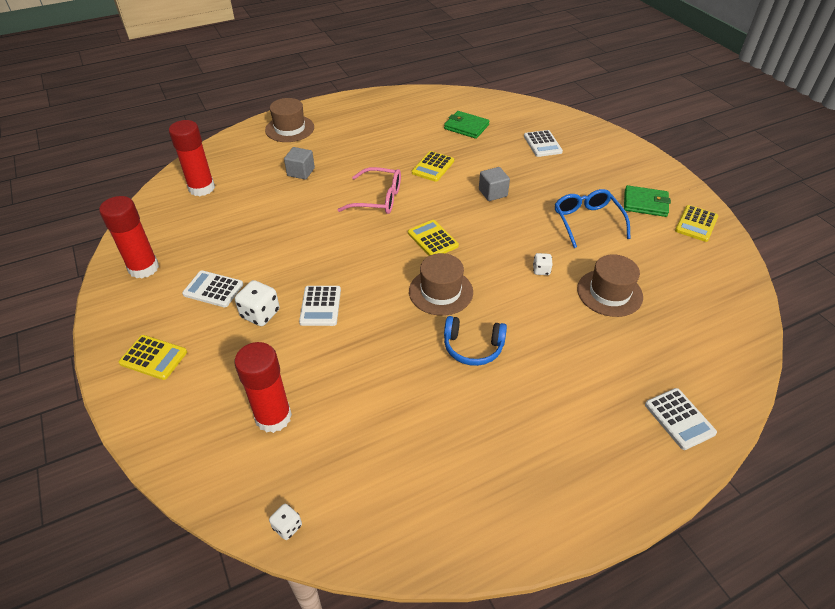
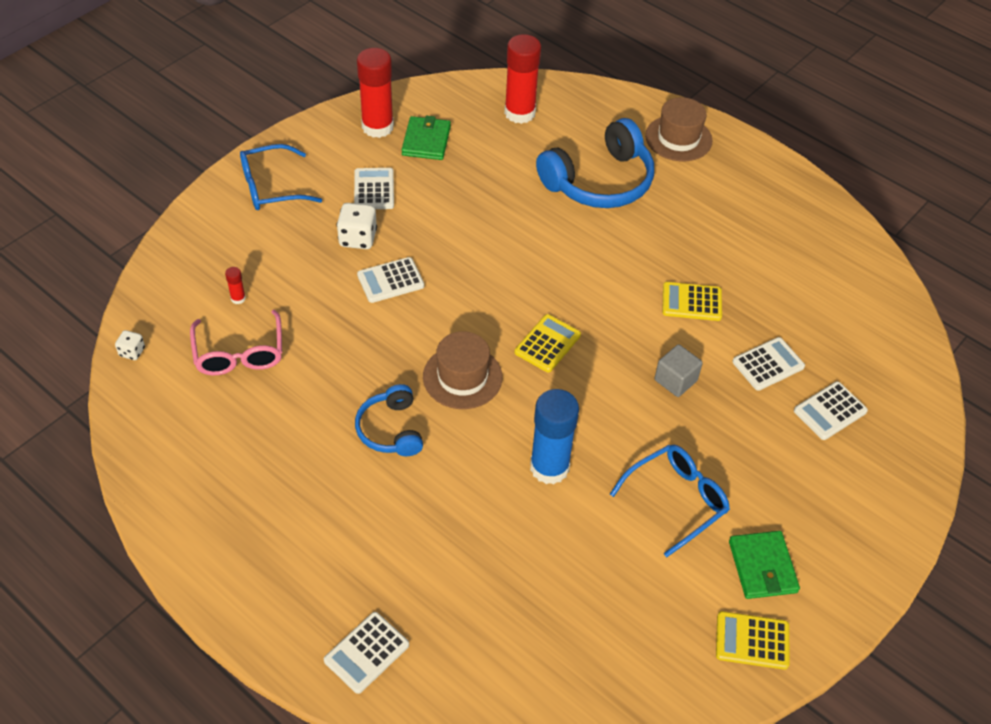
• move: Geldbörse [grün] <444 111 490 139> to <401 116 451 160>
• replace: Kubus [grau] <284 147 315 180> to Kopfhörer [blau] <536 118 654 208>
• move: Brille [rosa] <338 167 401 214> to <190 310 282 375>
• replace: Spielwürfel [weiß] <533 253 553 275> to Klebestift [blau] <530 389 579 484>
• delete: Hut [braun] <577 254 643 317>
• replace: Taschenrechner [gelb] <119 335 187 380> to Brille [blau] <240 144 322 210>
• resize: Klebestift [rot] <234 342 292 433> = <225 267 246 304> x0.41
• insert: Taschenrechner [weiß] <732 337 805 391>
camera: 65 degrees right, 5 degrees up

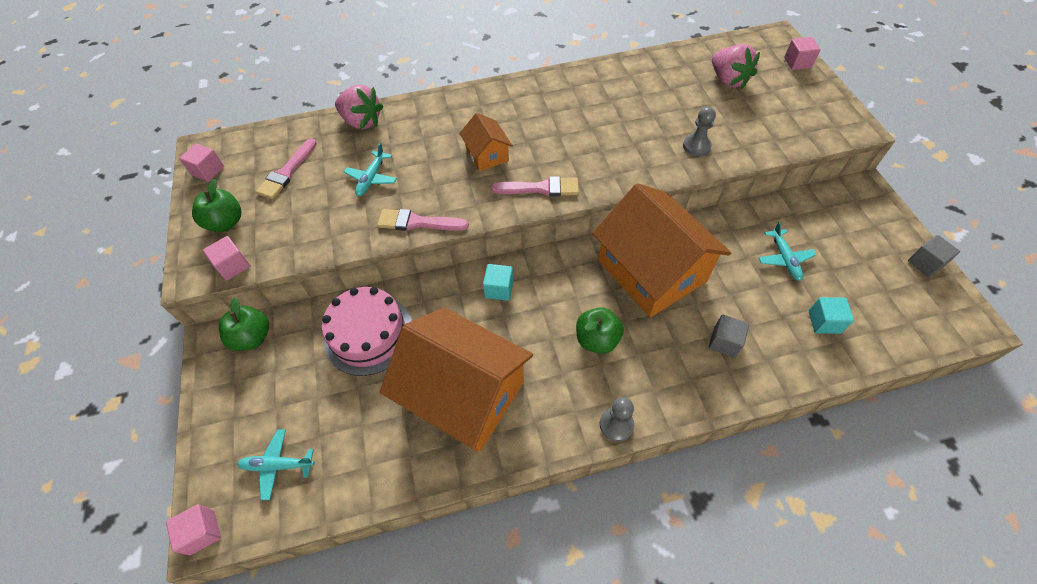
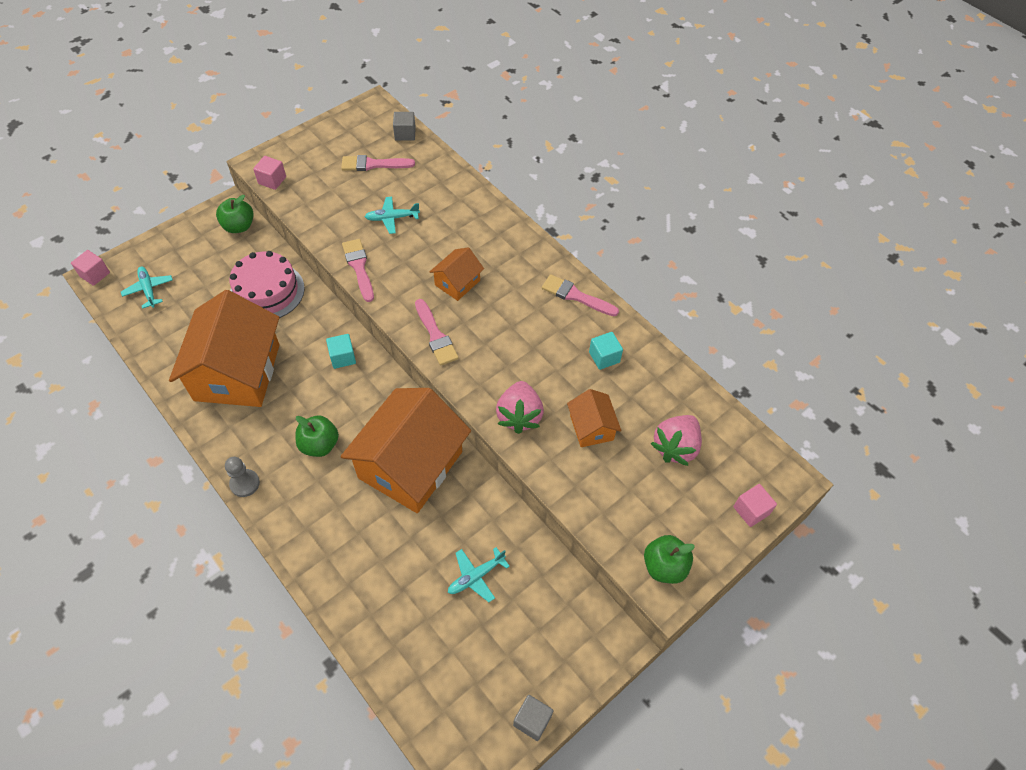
• move: Erdbeere [rosa] <335 85 383 130> to <496 381 544 434>
• delete: Bauer [grau] <683 107 716 156>
• delete: Kubus [rosa] <179 143 224 182>
• move: Apfel [grün] <192 178 241 232> to <644 535 695 584>
• move: Kubus [türkis] <809 297 854 334> to <589 332 623 370>
• move: Kubus [grau] <709 315 749 358> to <393 112 416 141>
• insert: Pinsel [rosa] <542 274 619 316>
• insert: Haus [orange] <567 389 621 447>
camera: 60 degrees right, 0 degrees up

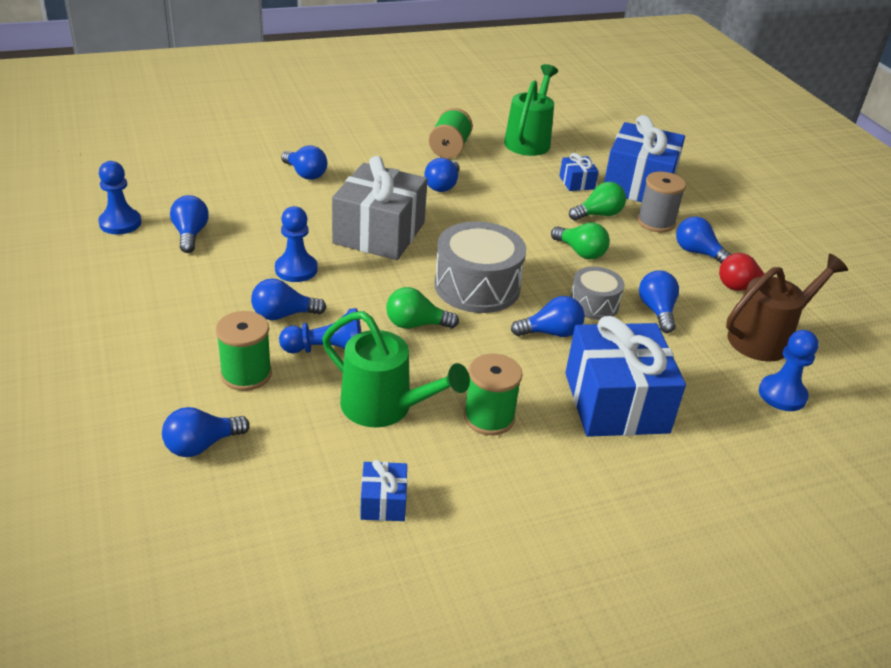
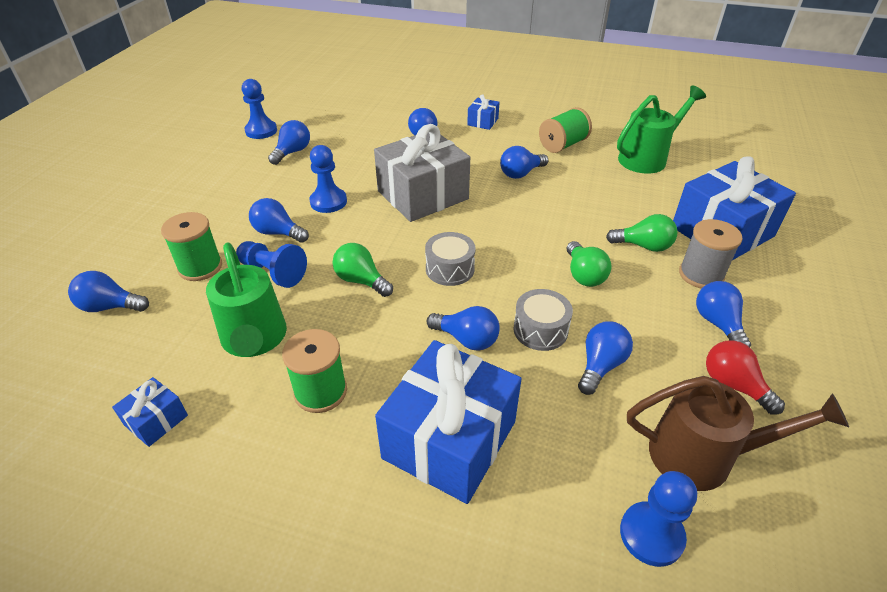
• move: Geschenk [blau] <559 153 599 191> to <467 94 500 130>
• resize: Trommel [grau] <435 221 526 313> = <425 232 475 286> x0.57
camera: 40 degrees right, 5 degrees up

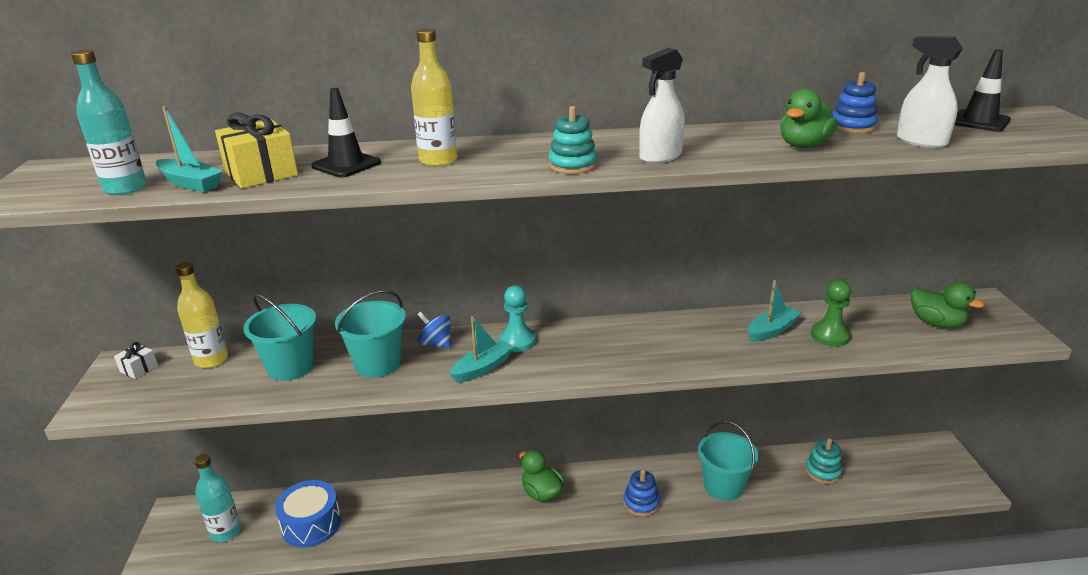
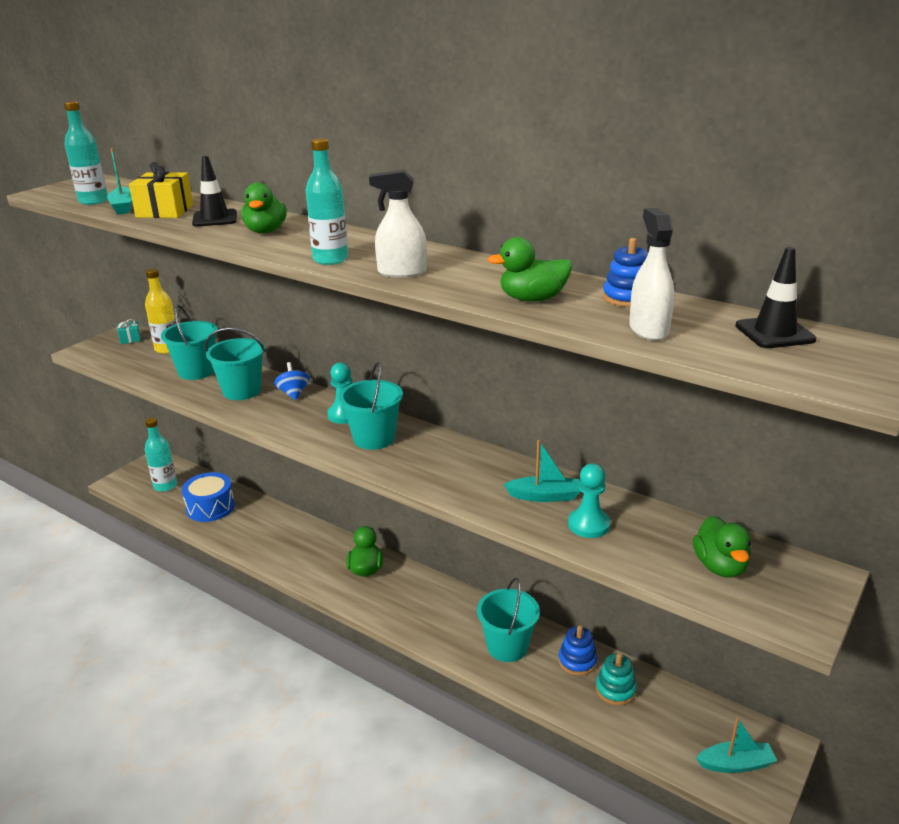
• replace: Flasche [gelb] <411 29 457 167> to Ente [grün] <241 182 287 234>
• replace: Stapelspielzeug [türkis] <548 106 597 174> to Flasche [türkis] <306 138 348 265>
• recolor: Bauer [grün] <811 280 851 346> to Bauer [türkis] <568 463 610 538>
• move: Boot [türkis] <450 316 514 383> to <696 717 777 773>
• recolor: Geschenk [weiß] <114 342 158 379> to Geschenk [türkis] <117 319 141 344>
• move: Stapelspielzeug [blau] <623 469 660 517> to <558 625 598 676>
• insert: Eimer [türkis] <339 362 403 450>
camera: 40 degrees right, 0 degrees up

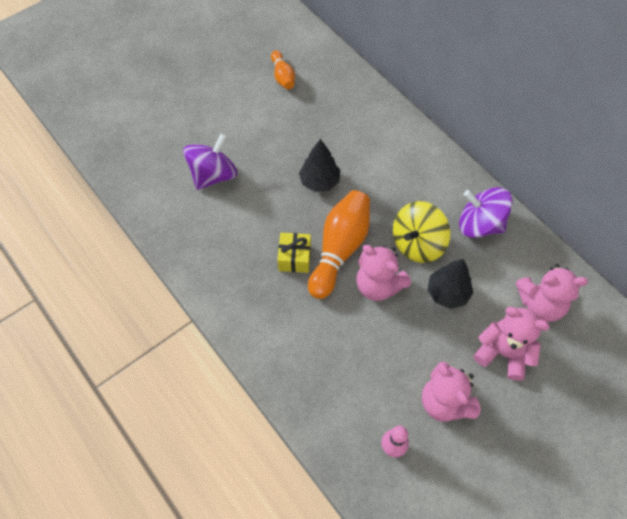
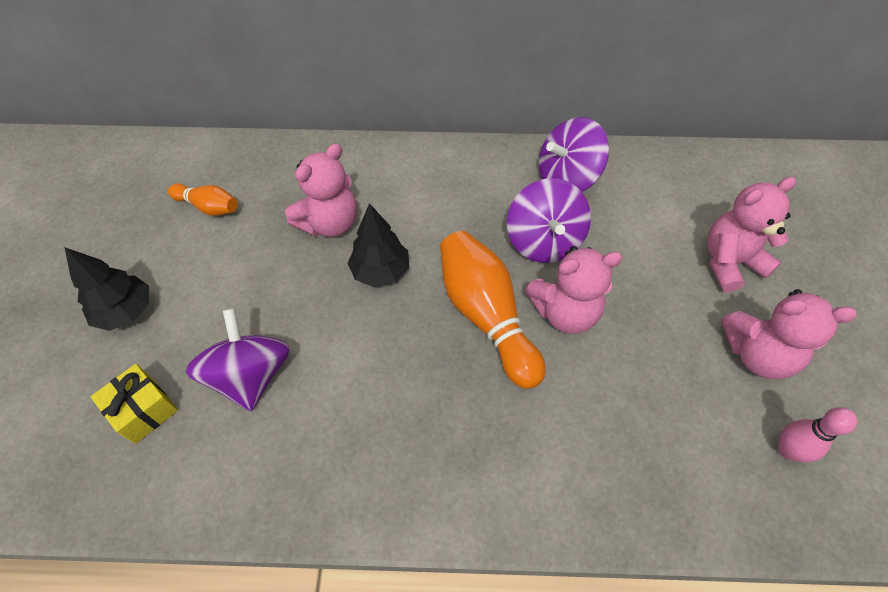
• recolor: Kreisel [gelb] <393 201 450 263> to Kreisel [lila] <507 178 591 263>
• move: Geschenk [gelb] <277 233 311 273> to <90 364 178 444>
• move: Baum [schwarz] <427 259 473 309> to <65 248 149 331>
• move: Teddybär [rosa] <516 264 588 322> to <285 143 357 237>
camera: 50 degrees left, 5 degrees down

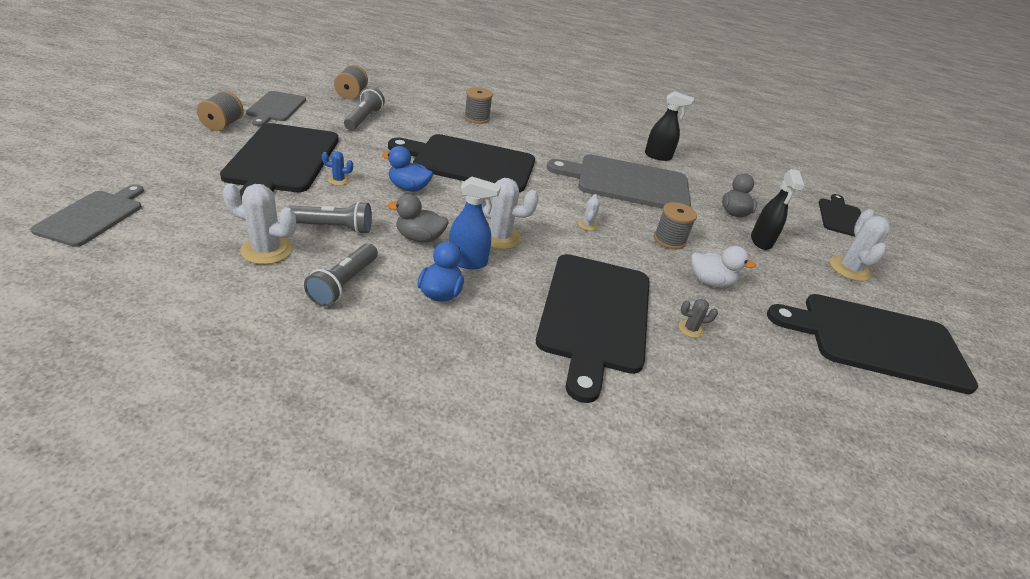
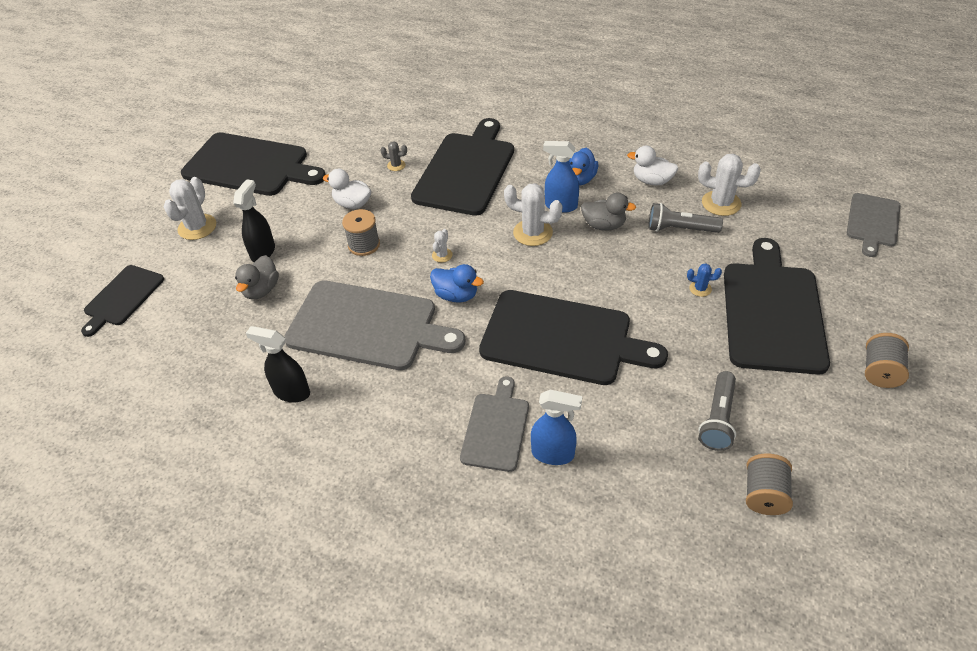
• replace: Garnrolle [grau] <464 87 493 124> to Sprühflasche [blau] <531 390 582 465>
• move: Schneidebrett [grau] <246 91 306 126> to <460 376 529 472>
• move: Ente [blau] <382 146 433 192> to <430 264 484 302>
• replace: Taschenlampe [grau] <304 243 378 307> to Ente [weiß] <627 145 678 186>
camera: 165 degrees left, 10 degrees up

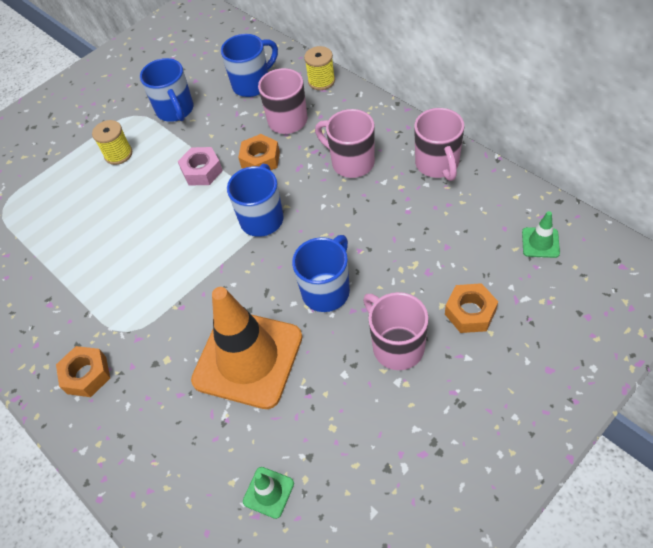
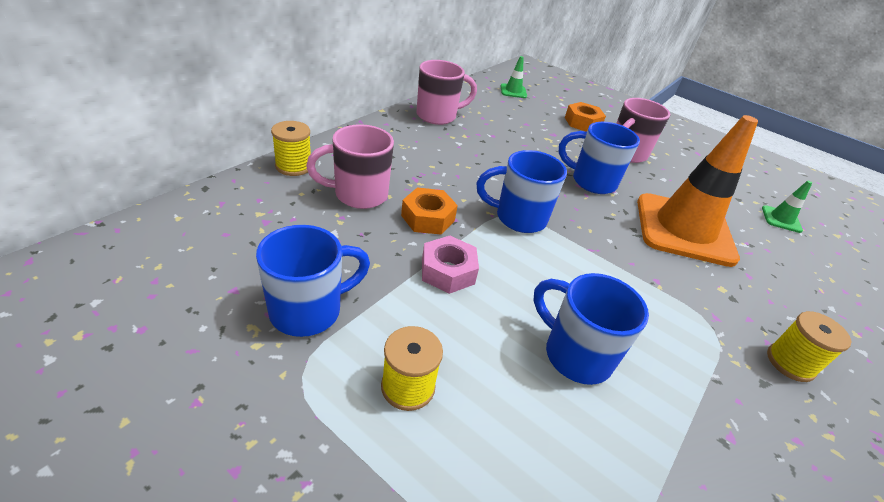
• move: Tasse [blau] <221 34 278 97> to <534 273 649 385>
• delete: Tasse [rosa] <315 109 375 178>
• replace: Sechskantmutter [orange] <56 346 110 397> to Garnrolle [gelb] <767 311 851 382>
camera: 110 degrees left, 15 degrees down

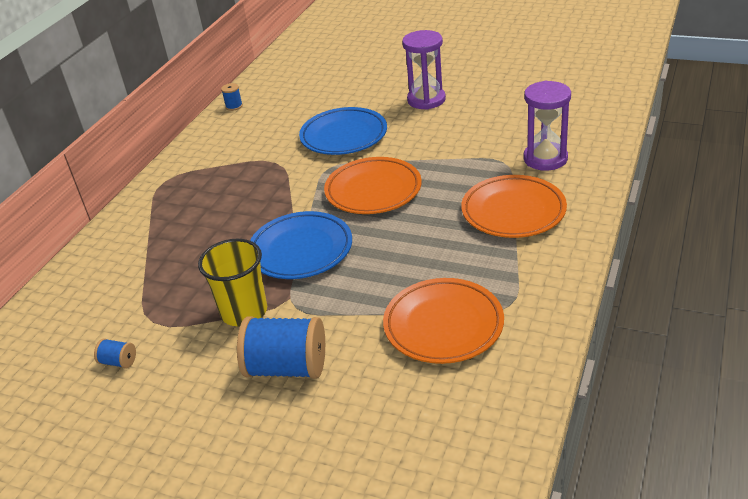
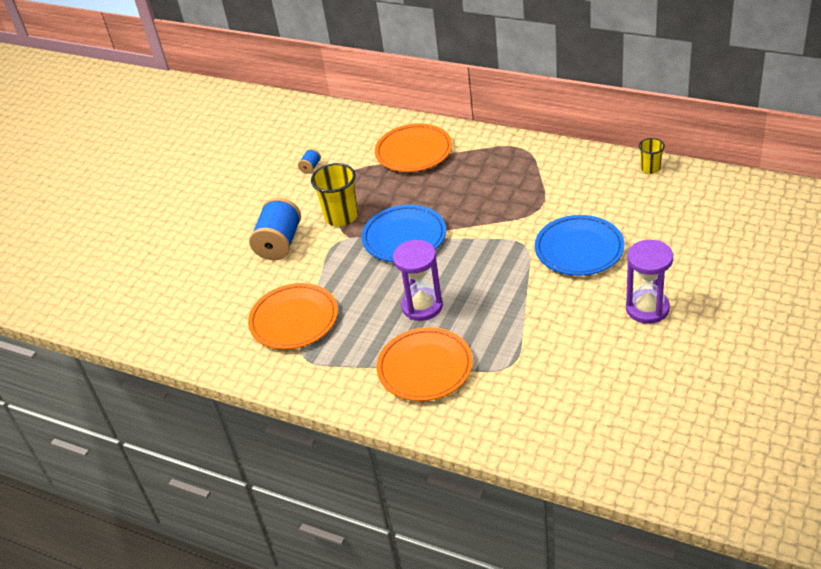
• move: Sanduhr [lila] <523 81 571 171> to <393 240 443 321>
• replace: Garnrolle [blau] <221 83 243 111> to Becher [gelb] <639 138 665 174>
• move: Teller [orange] <324 157 422 214> to <375 123 452 172>
camera: 95 degrees right, 5 degrees up

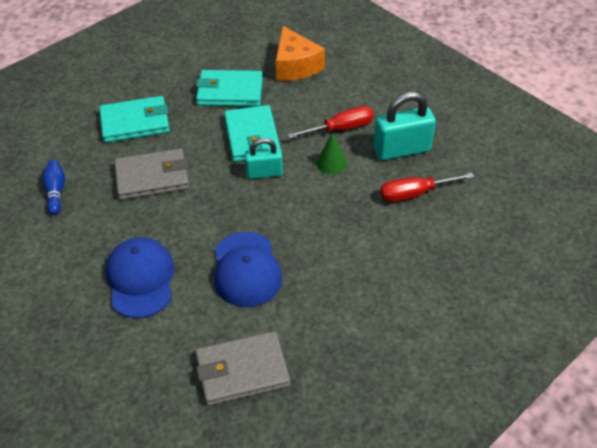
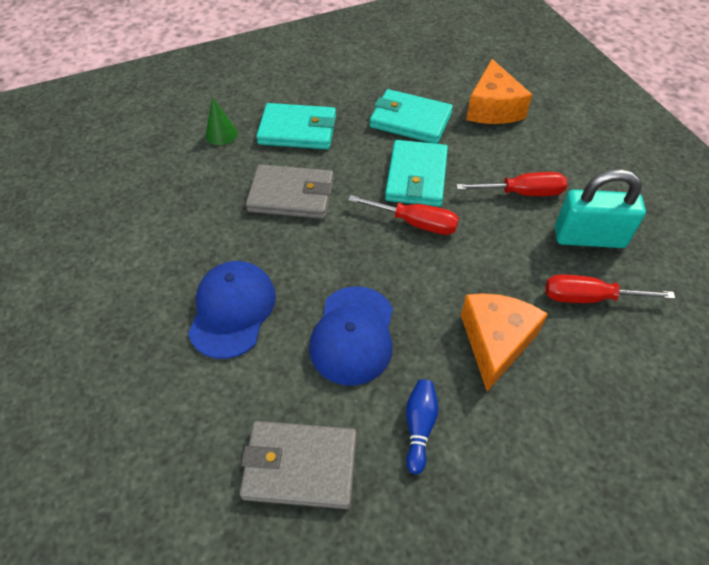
• move: Kegel [grün] <316 132 347 174> to <206 97 238 145>
• replace: Vorhängeschloss [türkis] <245 138 283 179> to Schraubenzieher [rot] <348 195 459 235>
• move: Bowlingkegel [blau] <42 160 65 215> to <406 379 439 474>
• insert: Käse [orange] <461 293 548 391>
camera: 20 degrees right, 5 degrees up

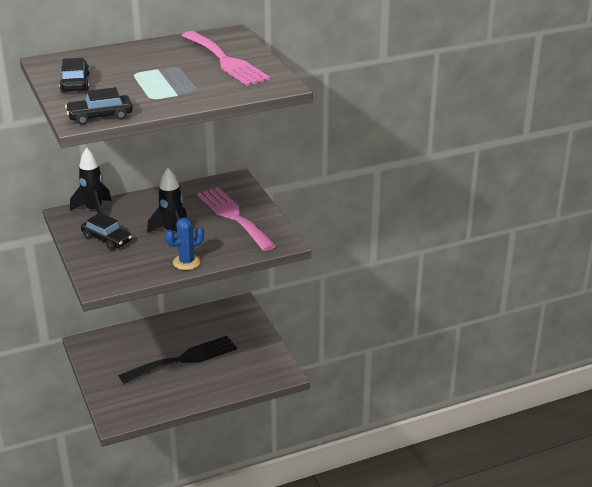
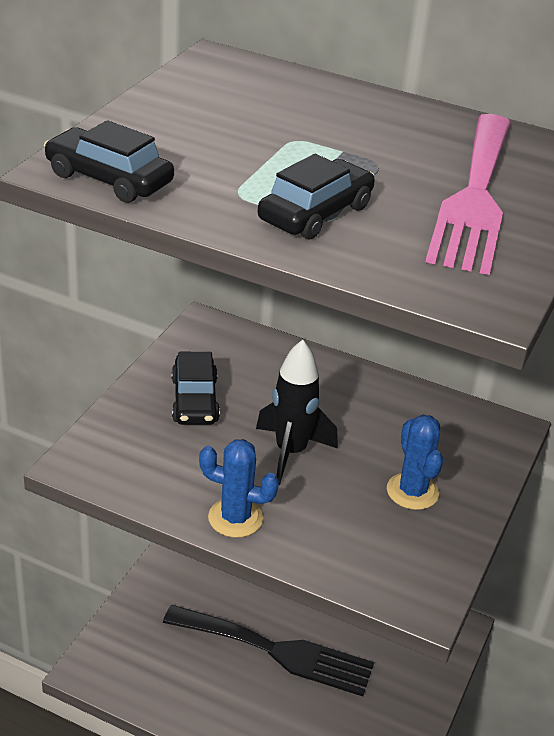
• move: Auto [schwarz] <59 58 90 92> to <258 154 375 239>
• delete: Rakete [schwarz] <70 148 112 213>
• replace: Gabel [rosa] <197 187 276 251> to Kaktus [blau] <387 415 443 510>
camera: 45 degrees right, 5 degrees up

